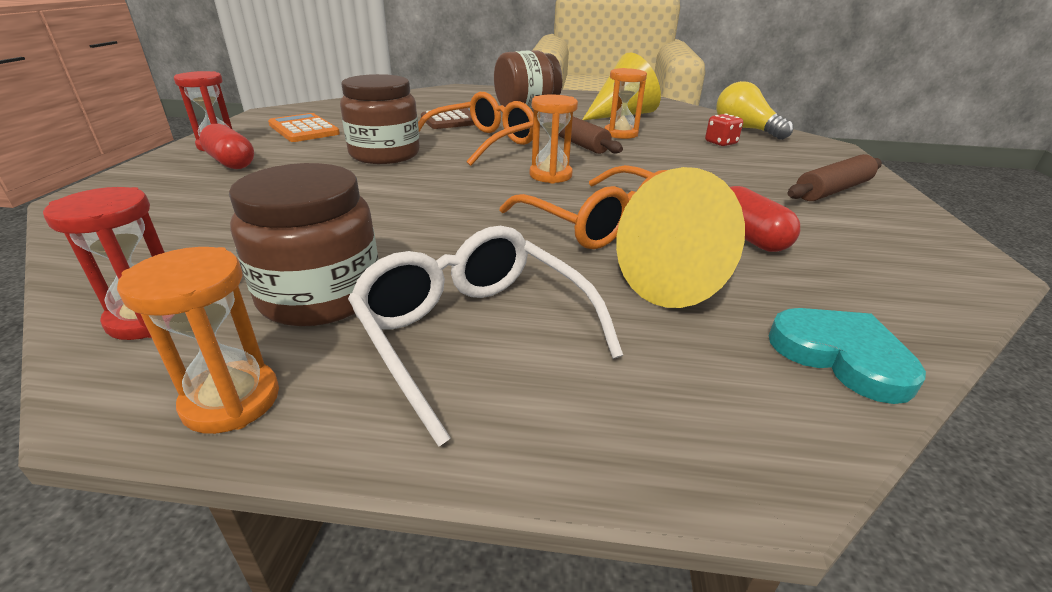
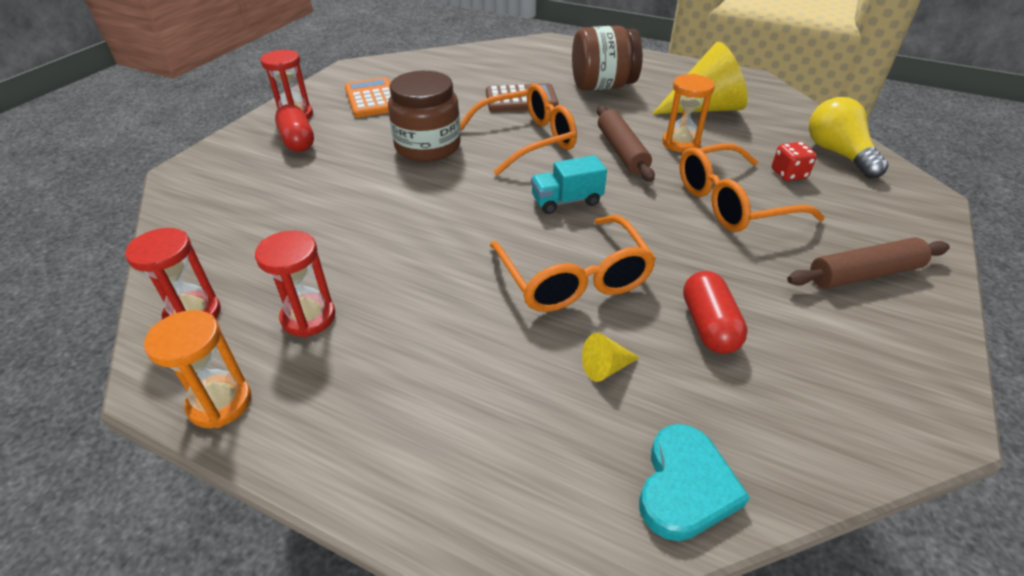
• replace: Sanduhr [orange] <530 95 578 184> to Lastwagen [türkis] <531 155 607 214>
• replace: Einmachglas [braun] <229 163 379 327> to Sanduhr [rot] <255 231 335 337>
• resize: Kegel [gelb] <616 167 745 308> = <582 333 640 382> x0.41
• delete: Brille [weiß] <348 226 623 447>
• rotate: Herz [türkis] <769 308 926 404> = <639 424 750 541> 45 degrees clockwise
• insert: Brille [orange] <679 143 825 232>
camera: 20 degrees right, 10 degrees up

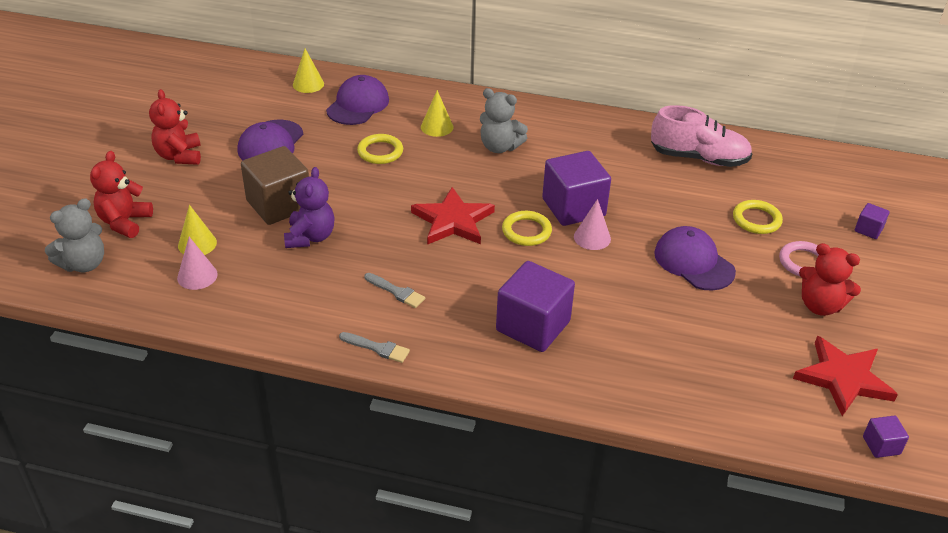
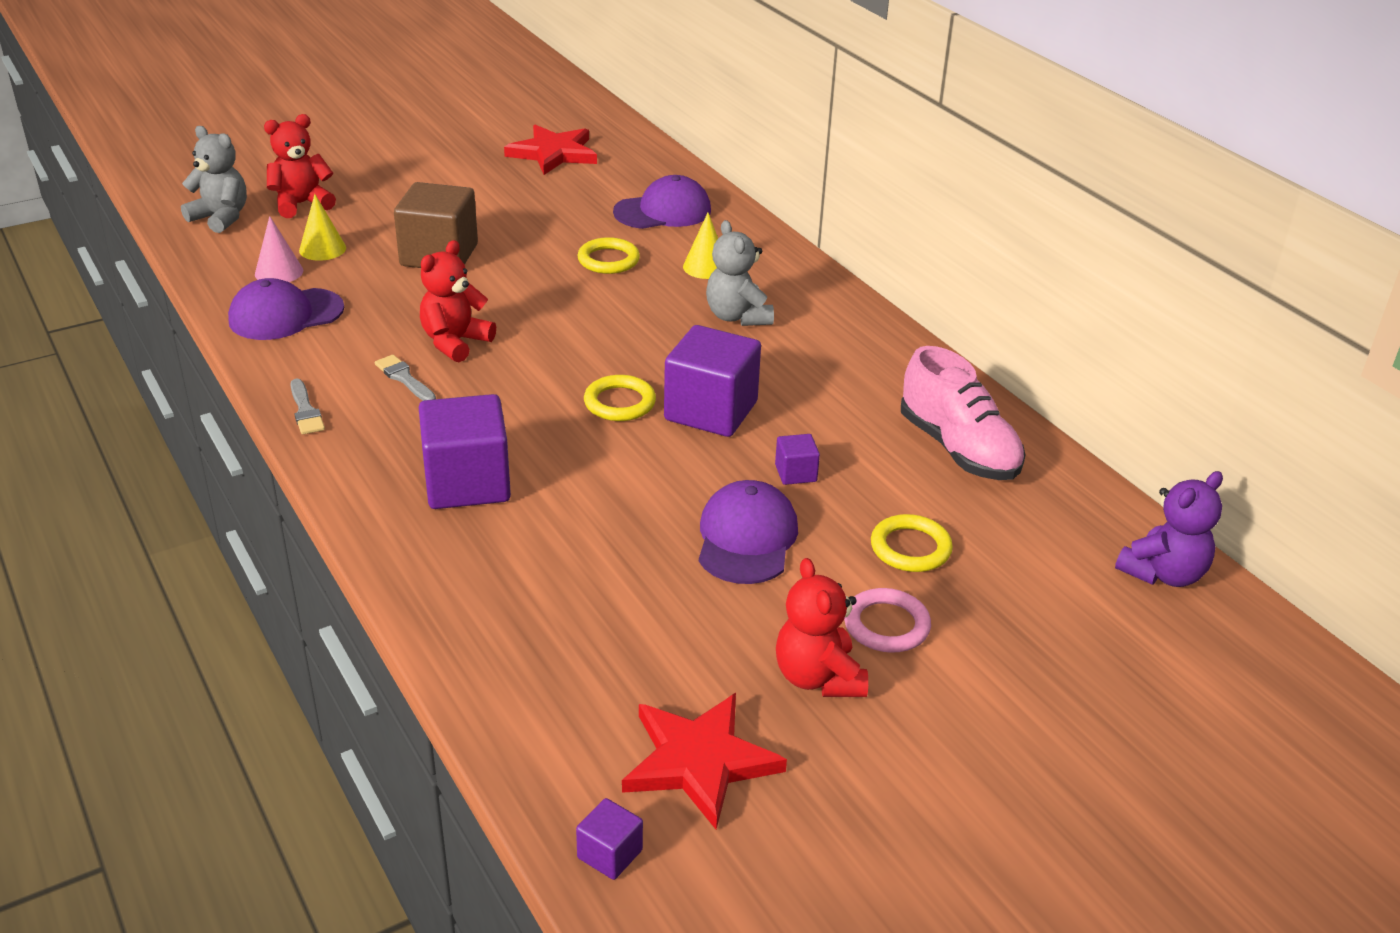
• delete: Kegel [gelb] <293 49 324 93>
• move: Teddybär [rot] <149 89 201 165> to <420 240 496 362>
• move: Kappe [lila] <238 120 303 160> to <228 278 344 340>
• move: Teddybär [lila] <284 167 334 248> to <1115 471 1223 587>
• move: Stern [rot] <411 187 495 245> to <504 125 597 175>
• rotate: Teddybär [grau] <45 198 104 272> = <181 126 247 233> 150 degrees counterclockwise
• delete: Kegel [rosa] <574 199 611 250>
• move: Kubus [lila] <855 203 890 239> to <775 434 820 485>
• rotate: Pinsel [grau] <365 273 425 308> = <375 355 436 401> 150 degrees clockwise
camera: 45 degrees right, 5 degrees down

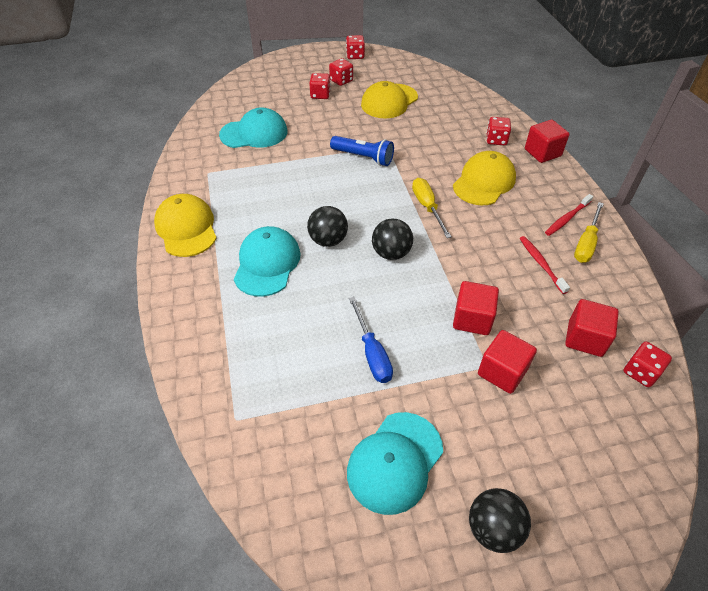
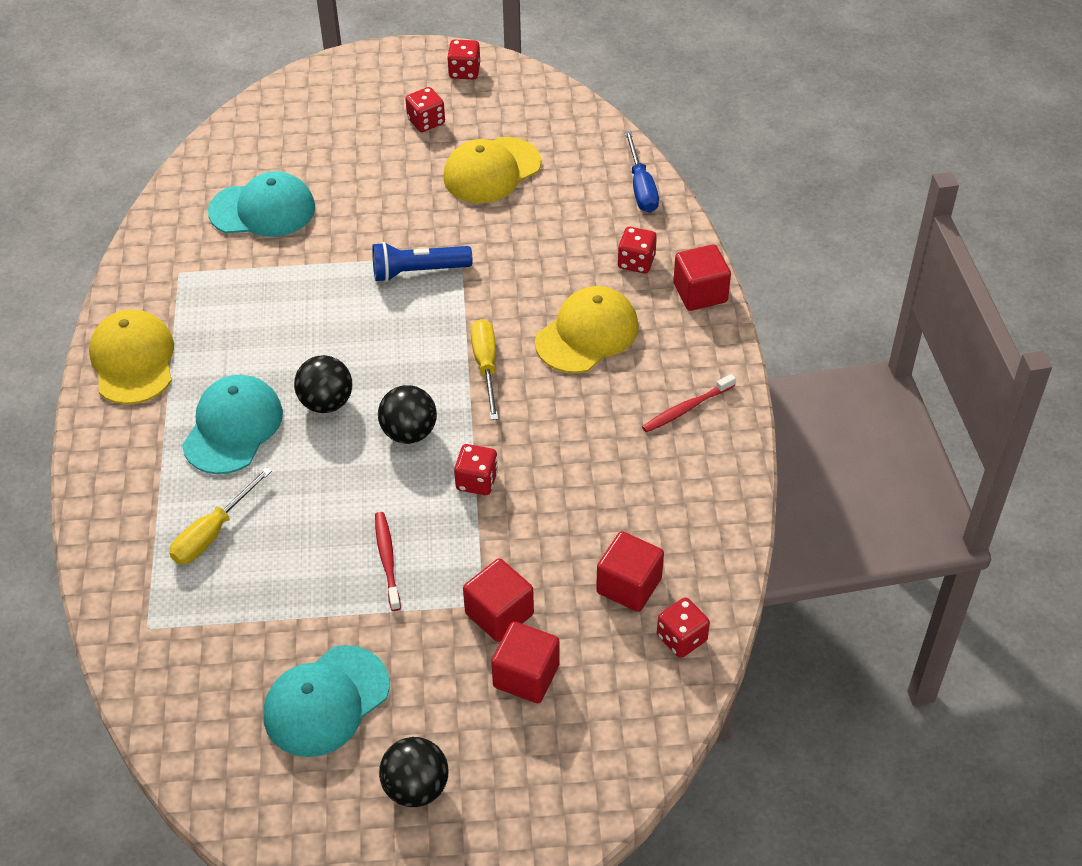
• move: Spielwürfel [rot] <309 73 331 99> to <454 444 498 495>
• rotate: Taschenlampe [blau] <330 136 394 166> = <372 242 472 282> 135 degrees clockwise
• move: Schraubenzieher [gelb] <574 202 604 263> to <169 467 272 564>
• move: Zahnbürste [rot] <520 236 570 294> to <375 512 401 611>
• move: Kubus [rot] <453 281 499 335> to <491 621 560 703>
• move: Schraubenzieher [blau] <349 297 393 383> to <624 130 659 213>
camera: 10 degrees right, 0 degrees up

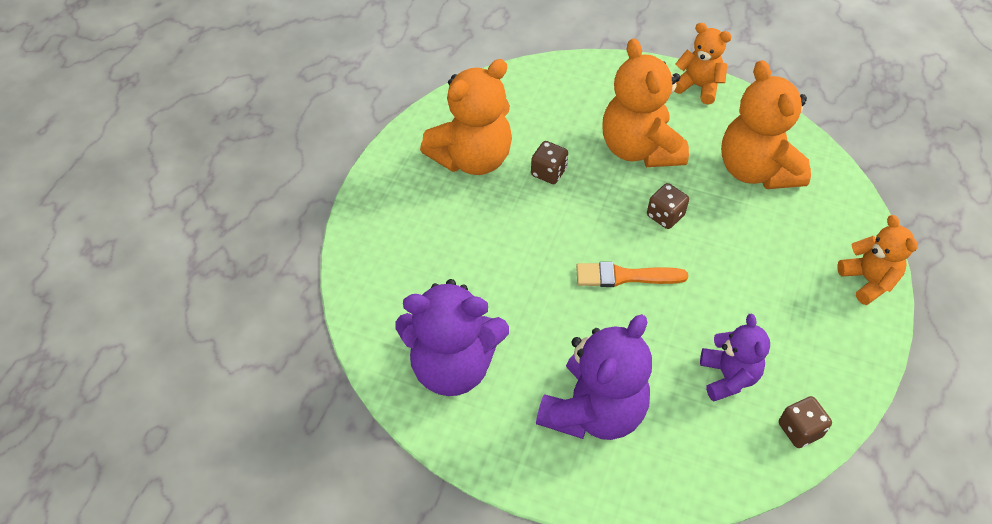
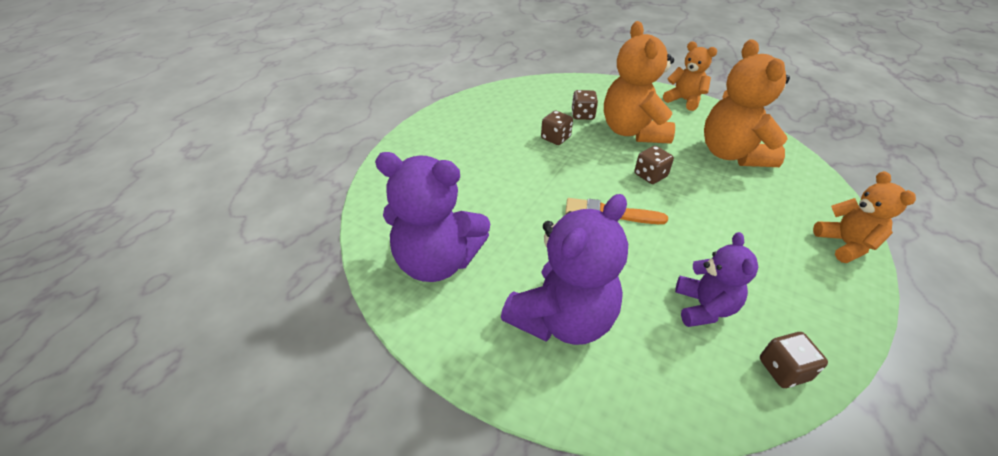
• delete: Teddybär [orange] <420 59 512 175>
• insert: Spielwürfel [braun] <572 90 598 120>
camera: 10 degrees right, 10 degrees down

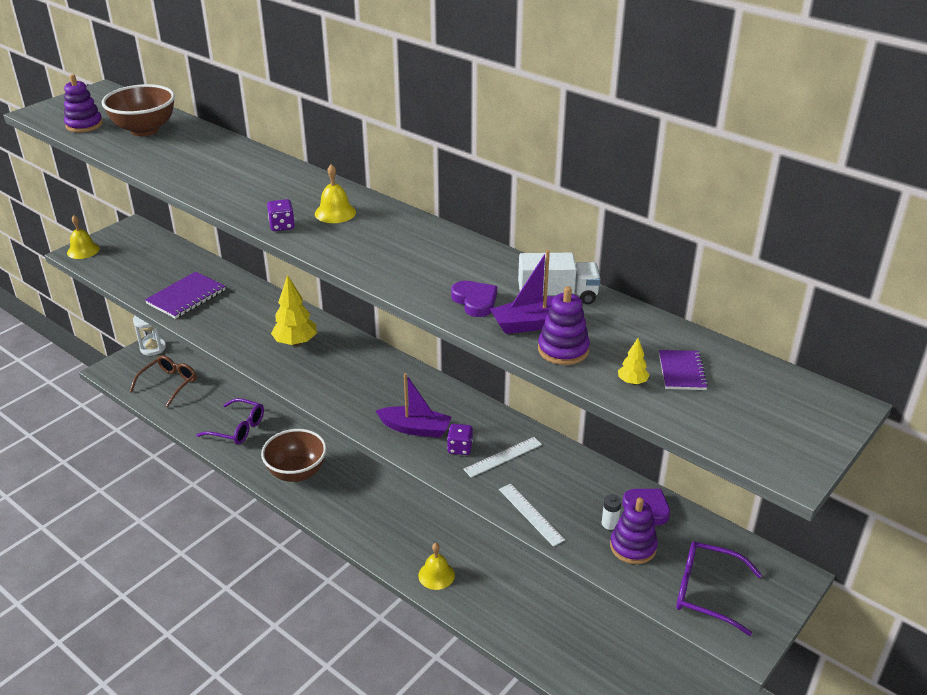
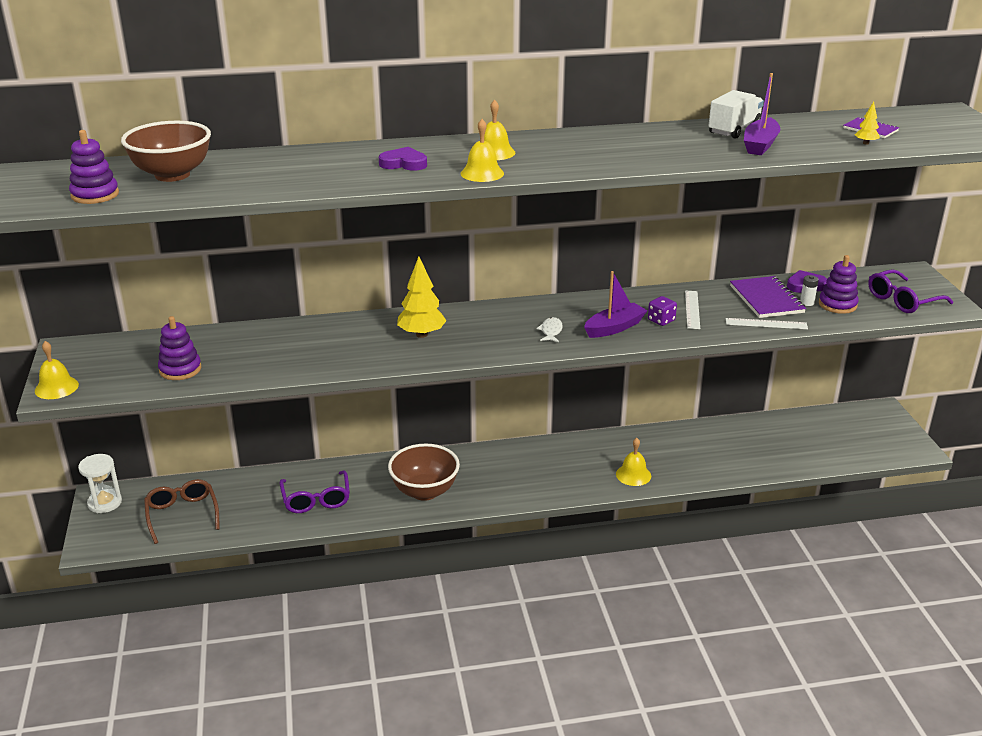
• replace: Spielwürfel [lila] <267 199 295 231> to Glocke [gelb] <461 119 504 182>
• move: Notizbuch [lila] <145 271 225 319> to <730 276 806 318>
• move: Herz [lila] <451 281 497 317> to <379 147 427 171>
• move: Stapelspielzeug [lila] <538 286 590 365> to <158 316 201 380>
• rotate: Brille [lila] <197 398 264 444> = <280 470 350 513> 105 degrees clockwise
• insert: Fisch [weiß] <537 317 563 342>
camera: 50 degrees left, 5 degrees down

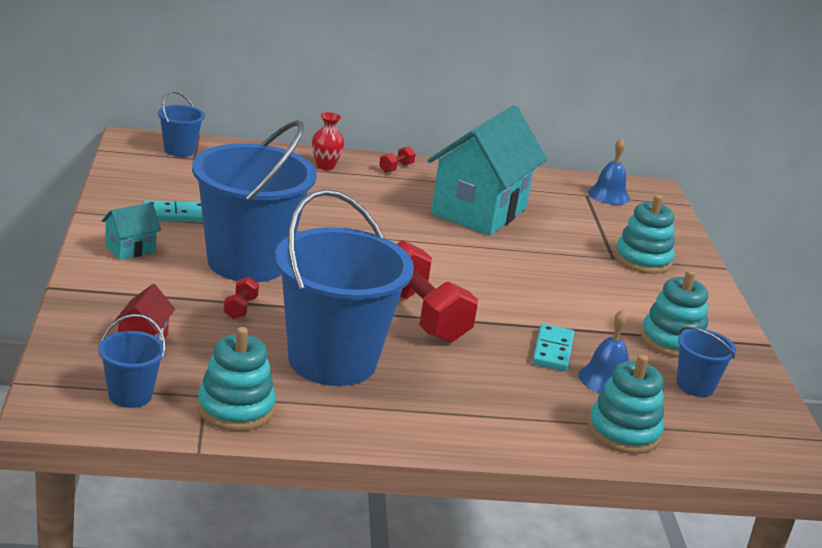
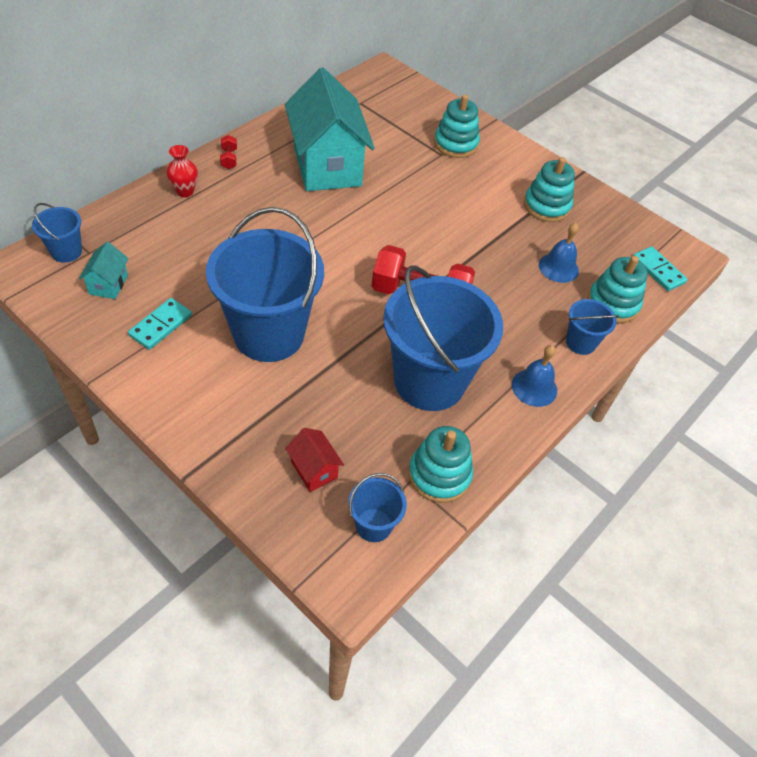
• move: Glocke [blau] <588 138 630 205> to <512 345 557 407>
• move: Haus [türkis] <102 203 161 260> to <79 242 128 299>
• delete: Hantel [rot] <223 277 259 319>
• move: Dominostein [türkis] <532 324 574 371> to <633 246 688 291>
• move: Eimer [blau] <676 326 737 397> to <566 299 619 355>
camera: 45 degrees left, 25 degrees up

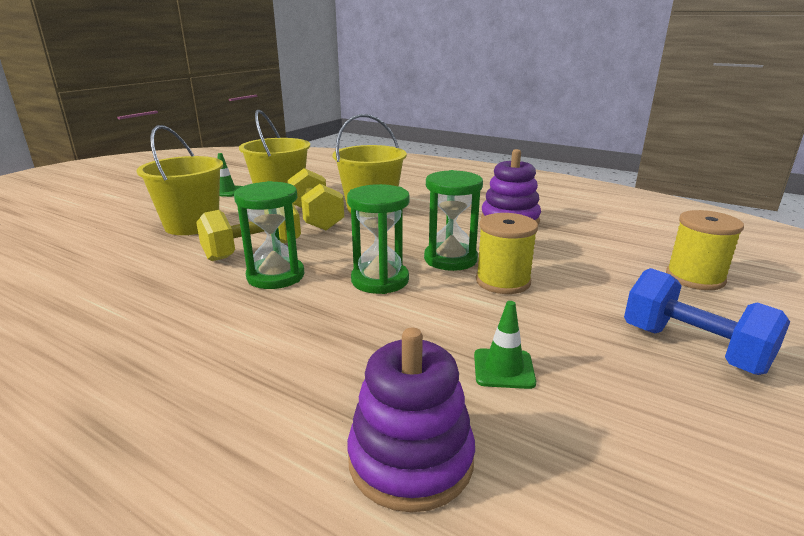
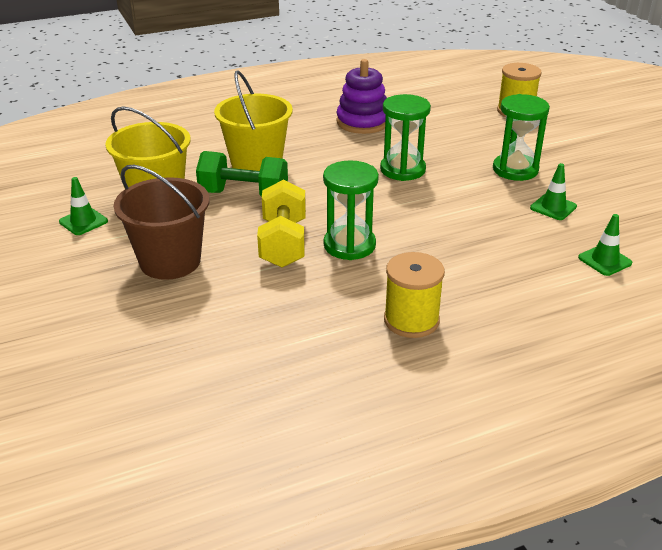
• recolor: Eimer [gelb] <136 125 223 235> to Eimer [braun] <114 165 210 280>
• recolor: Hantel [gelb] <287 168 344 230> to Hantel [grün] <196 151 288 197>
• move: Sanduhr [grün] <347 184 410 294> to <493 94 550 181>
• move: Garnrolle [gelb] <476 213 538 294> to <384 252 445 338>
• delete: Hantel [blau] <624 268 790 375>
• replace: Stapelspielzeug [lila] <347 328 475 512> to Leitkegel [grün] <578 214 632 276>
camera: 55 degrees left, 10 degrees up

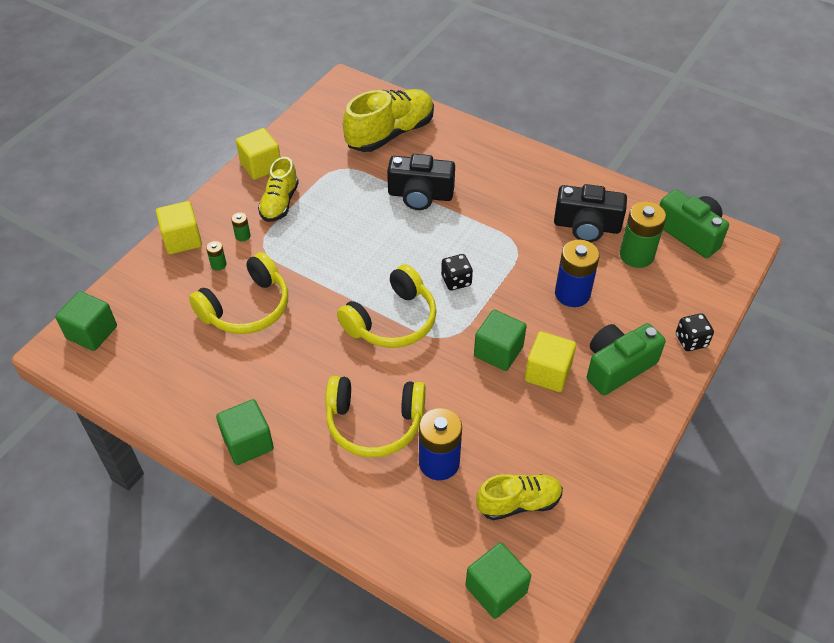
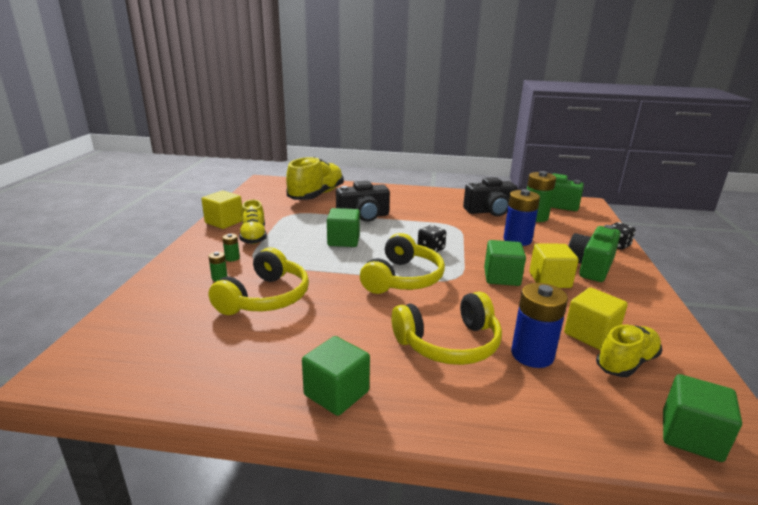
• move: Kubus [gelb] <156 201 202 254> to <564 287 628 350>
• move: Kubus [grün] <55 291 117 351> to <327 208 360 247>
camera: 25 degrees left, 25 degrees down

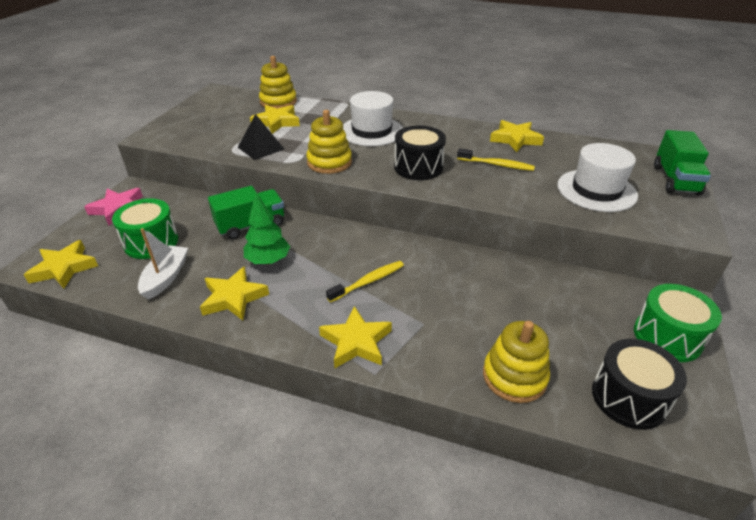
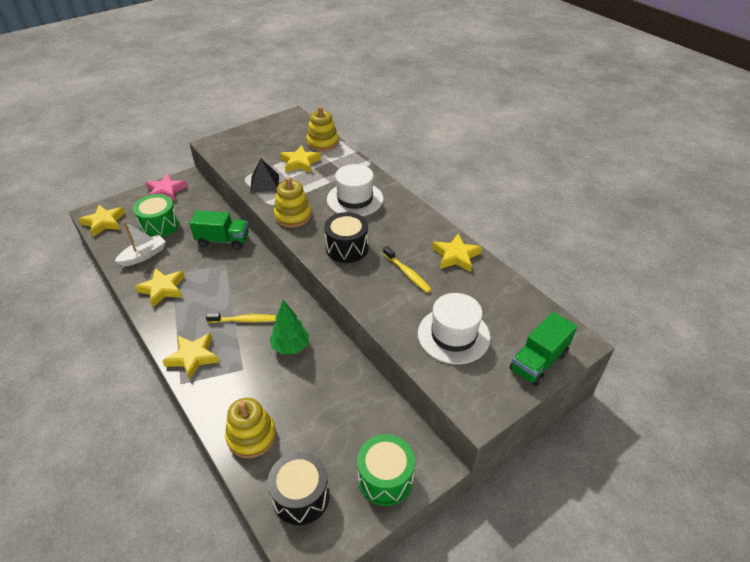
• move: Baum [grün] <244 192 290 265> to <270 300 310 355>
camera: 35 degrees right, 5 degrees up

